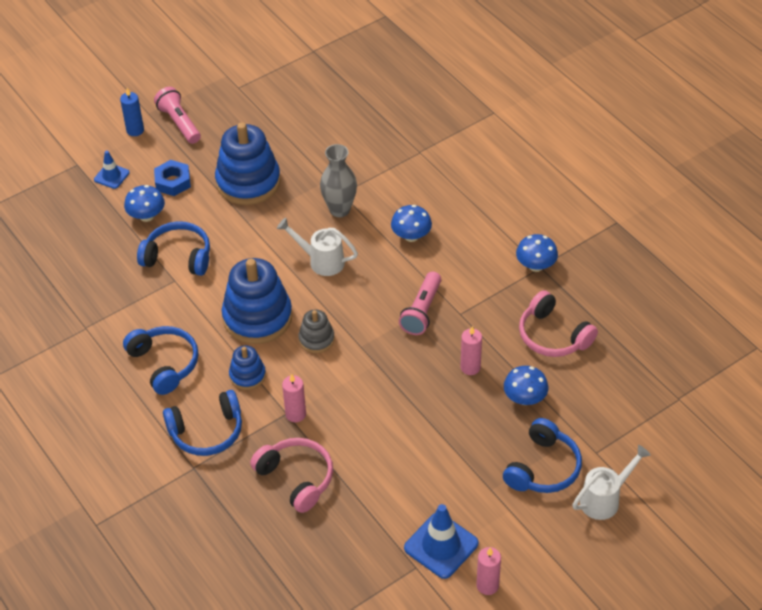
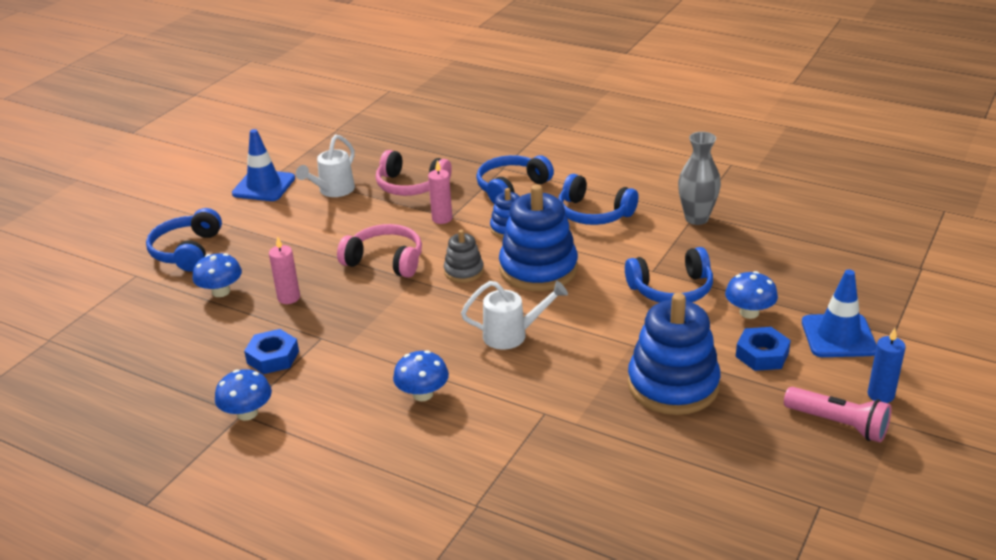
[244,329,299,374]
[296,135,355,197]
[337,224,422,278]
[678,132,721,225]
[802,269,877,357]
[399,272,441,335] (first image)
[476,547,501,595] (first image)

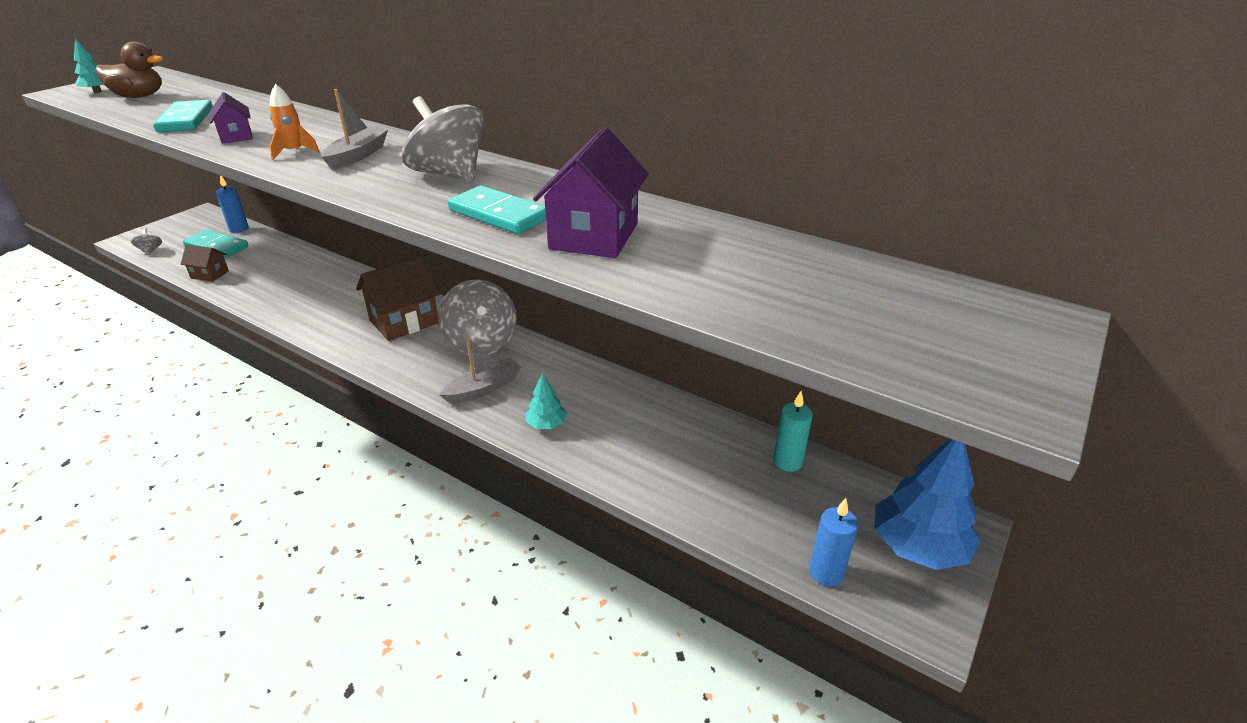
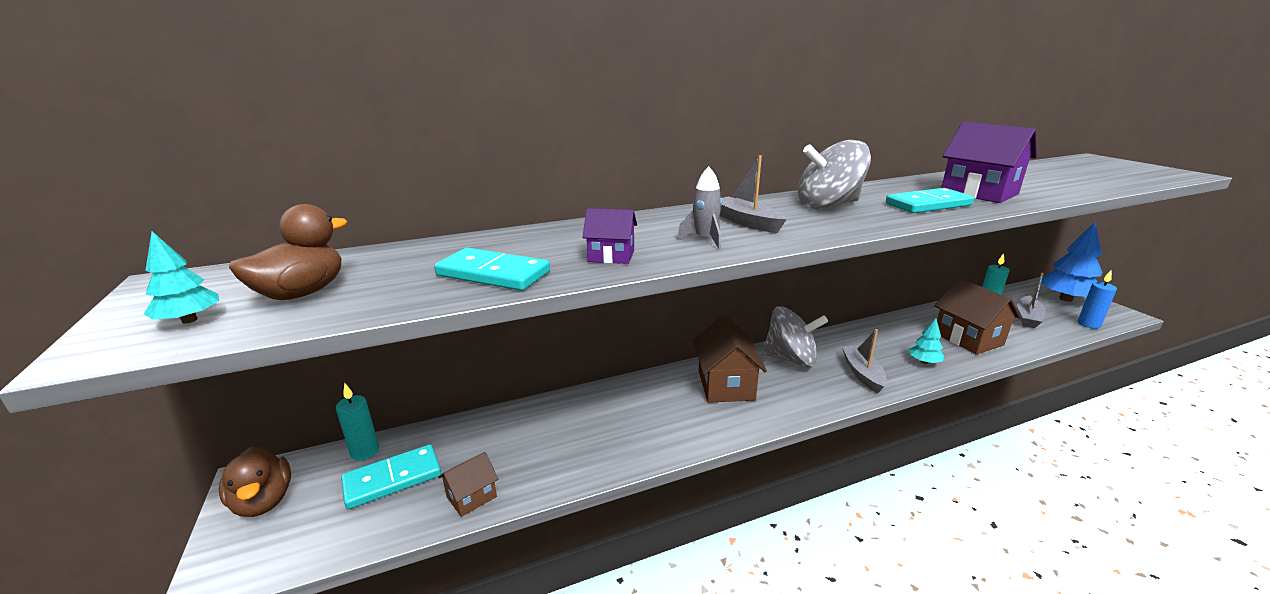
[219,447,291,517]
[336,383,379,460]
[677,167,722,249]
[934,278,1021,355]
[1017,273,1046,328]
[131,228,162,255] (first image)

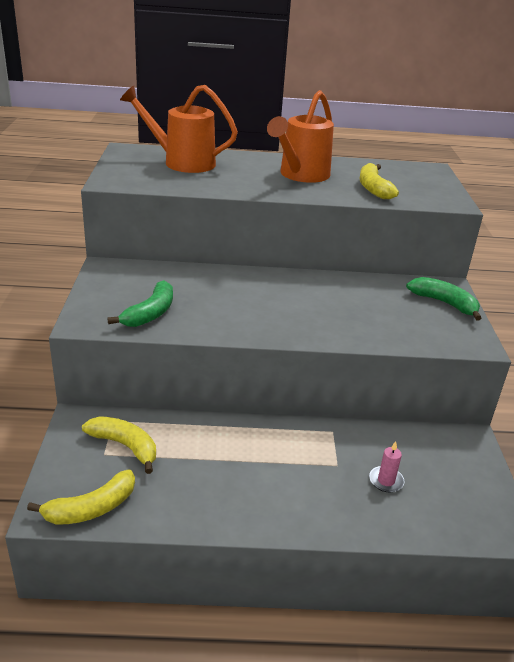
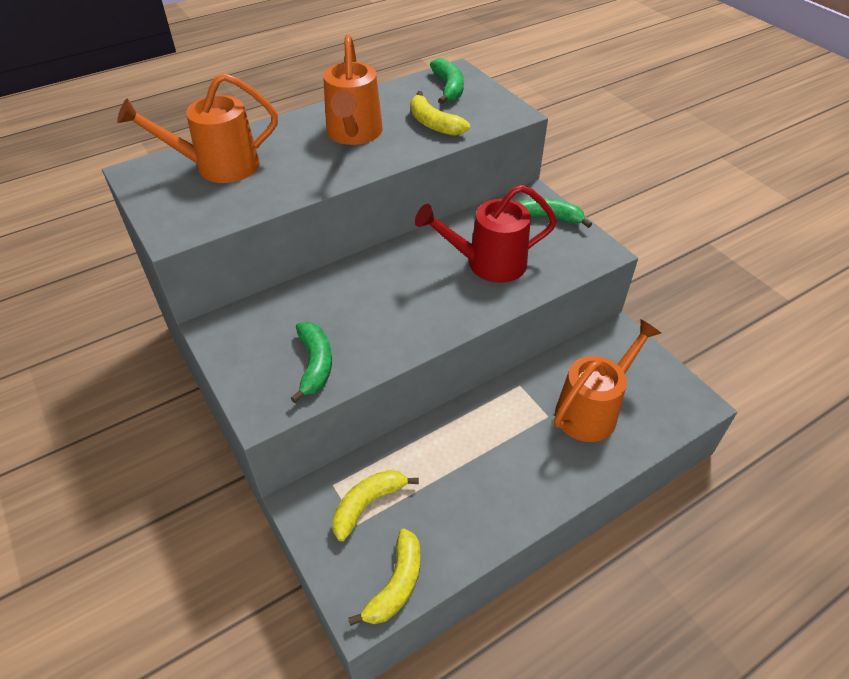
[332,470,419,542]
[415,185,557,283]
[430,58,464,104]
[554,319,661,442]

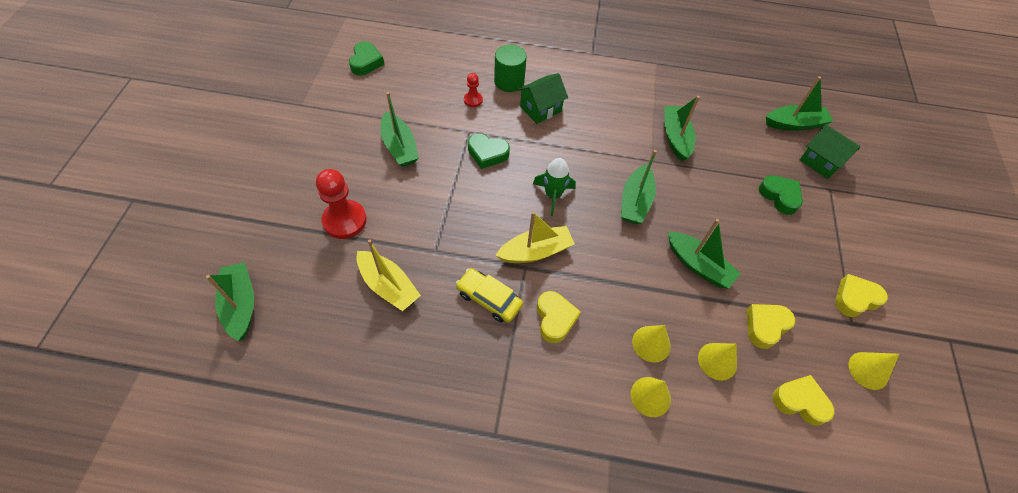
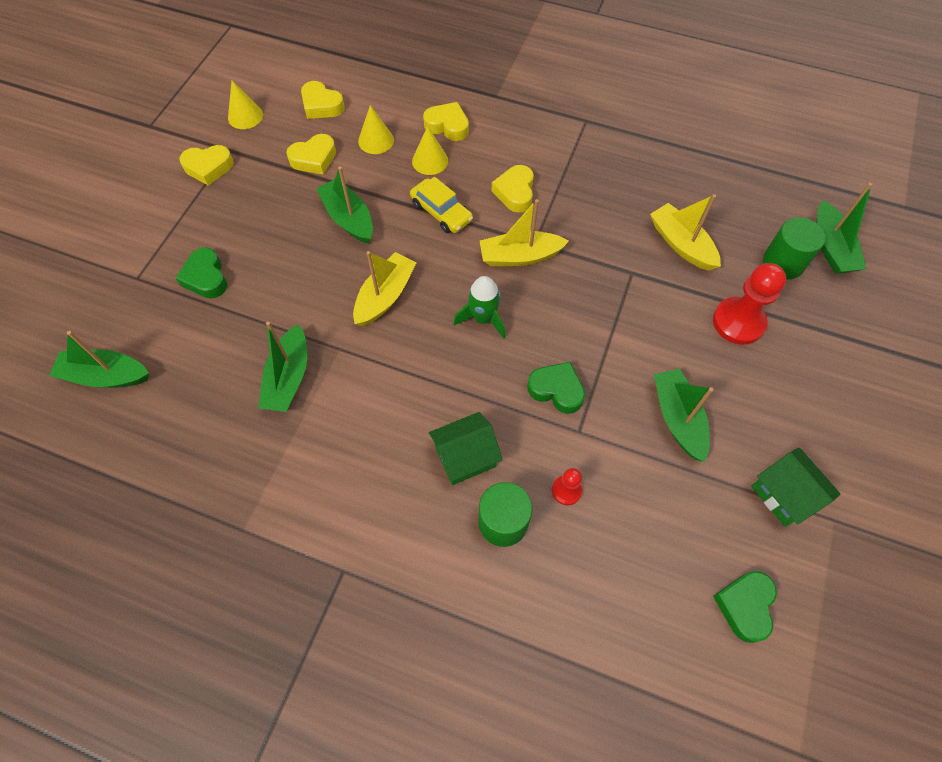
[353,251,417,326]
[410,177,473,233]
[423,102,469,141]
[751,448,840,527]
[763,217,825,280]

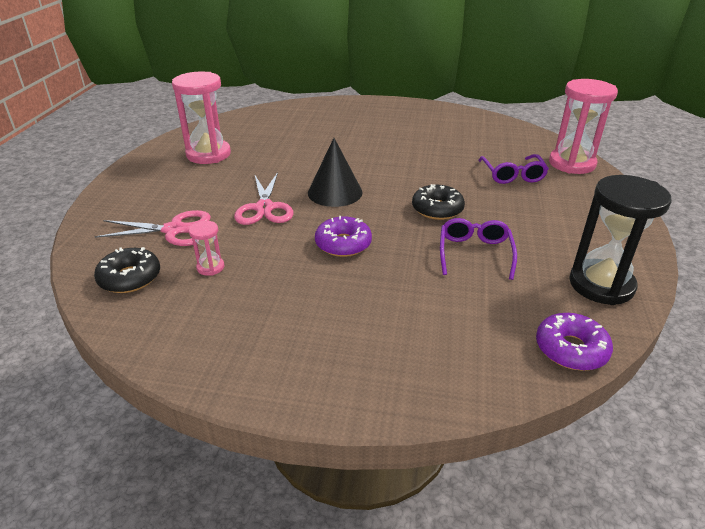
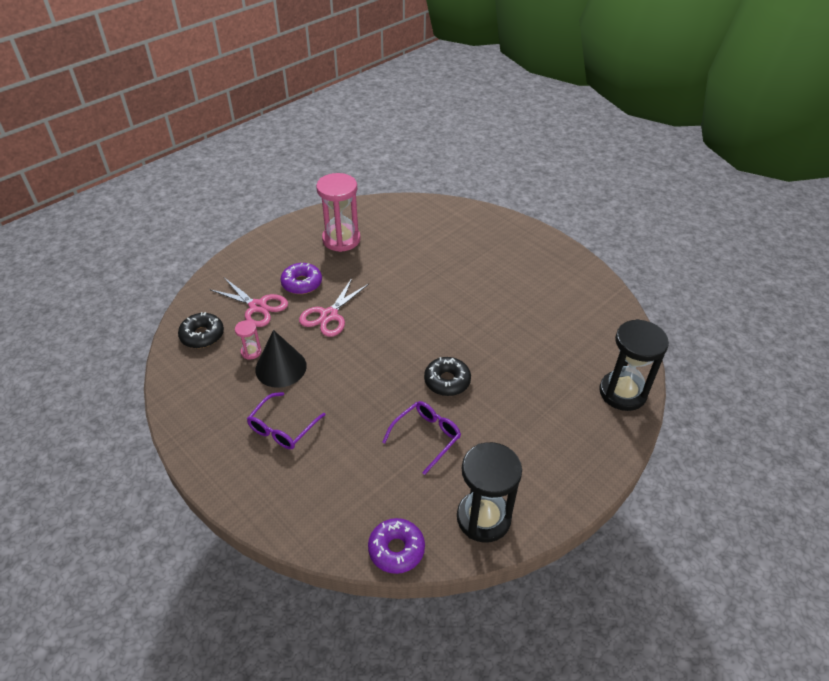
[247,392,326,449]
[255,330,307,388]
[280,263,322,294]
[599,319,669,411]

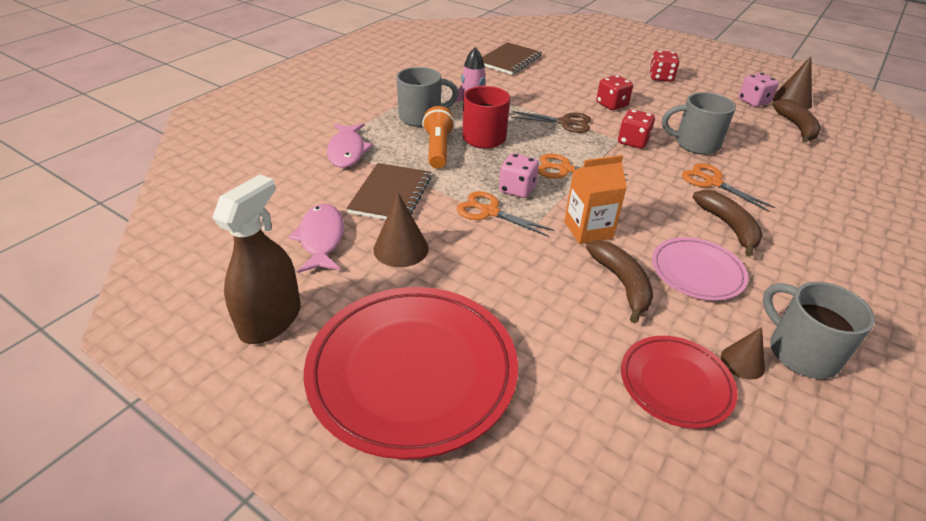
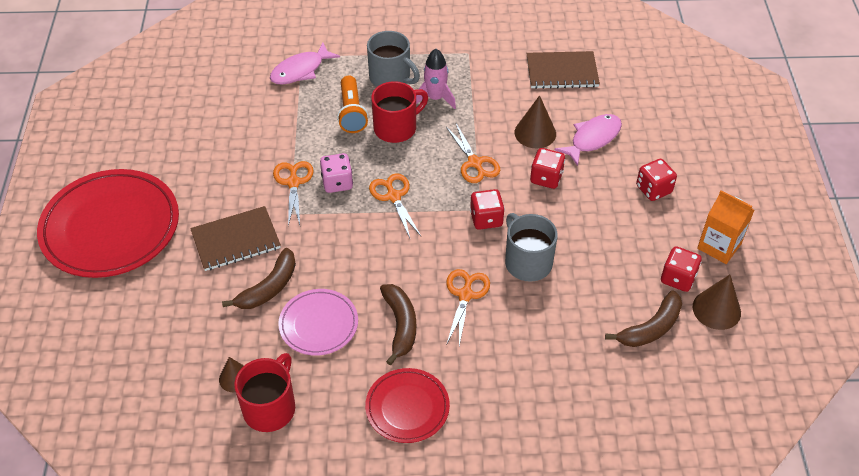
[190,206,281,271]
[234,353,295,432]
[337,75,368,133]
[365,368,450,443]
[380,284,416,365]
[446,124,500,183]
[514,95,556,148]
[555,114,622,166]
[661,246,702,292]
[697,190,754,264]
[212,174,301,344] (first image)

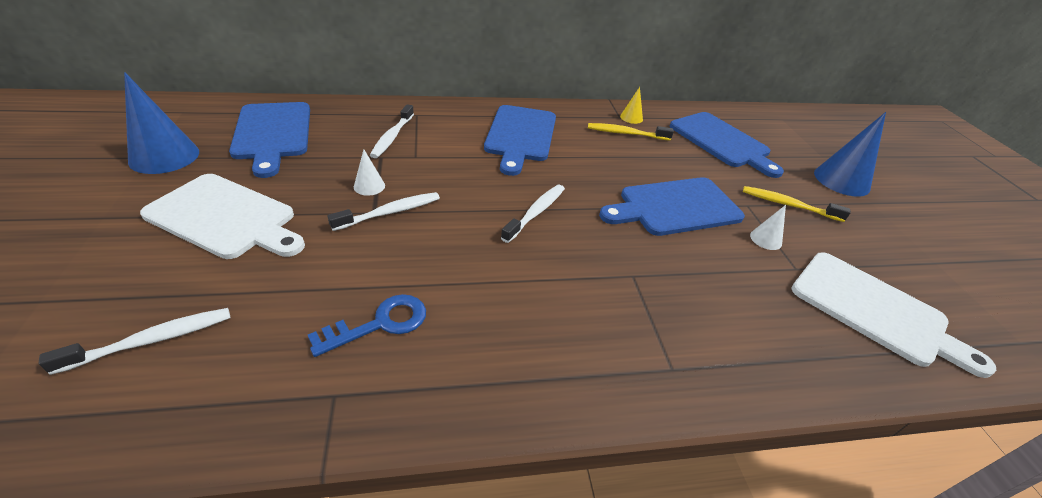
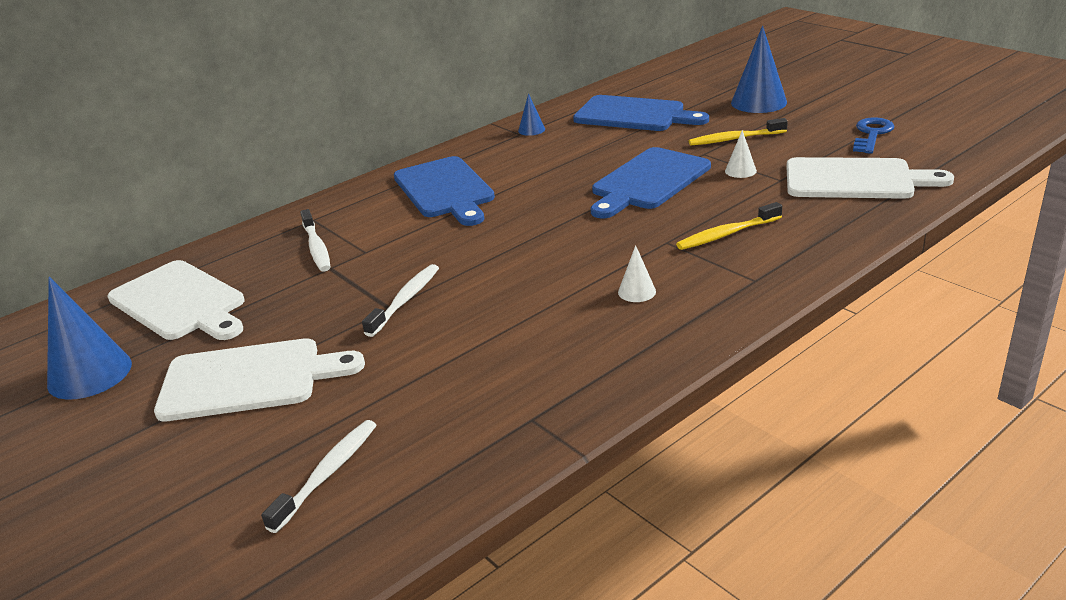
[107,260,245,340]
[518,93,545,136]
[618,245,656,302]
[676,202,782,250]
[853,118,894,154]
[501,185,565,243] (first image)

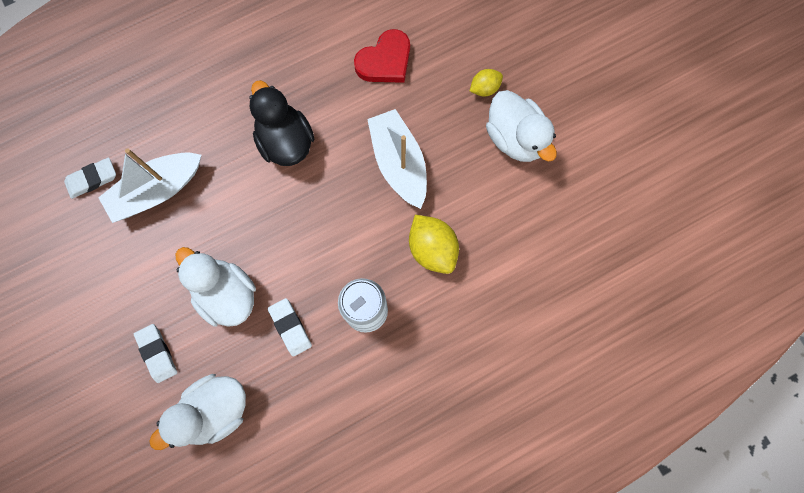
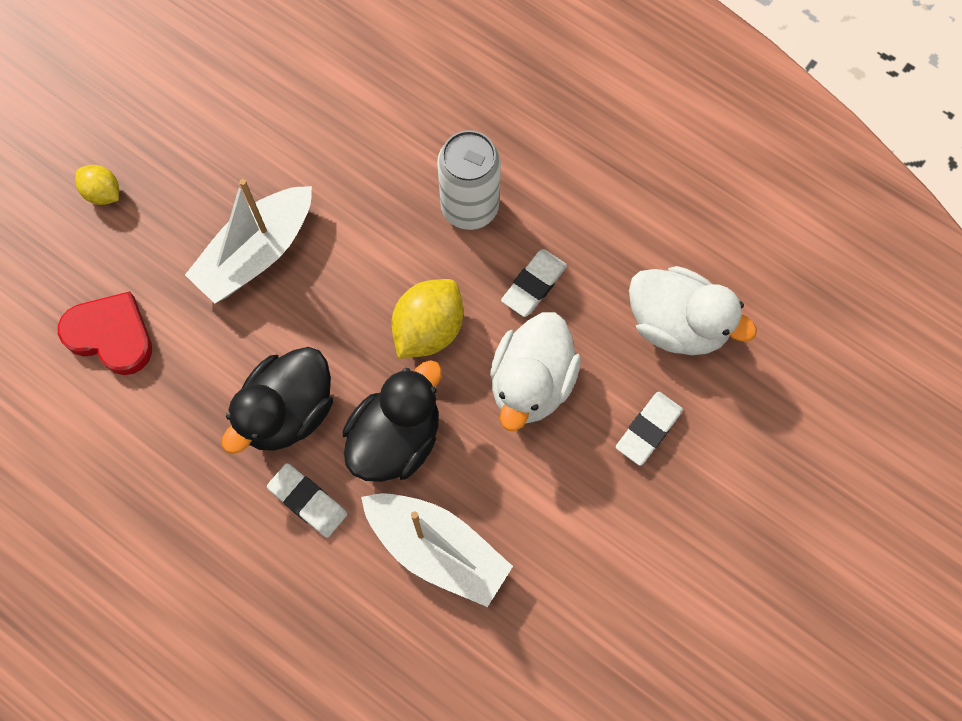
[267,463,347,538]
[342,360,442,482]
[391,279,463,359]
[486,90,557,162] (first image)

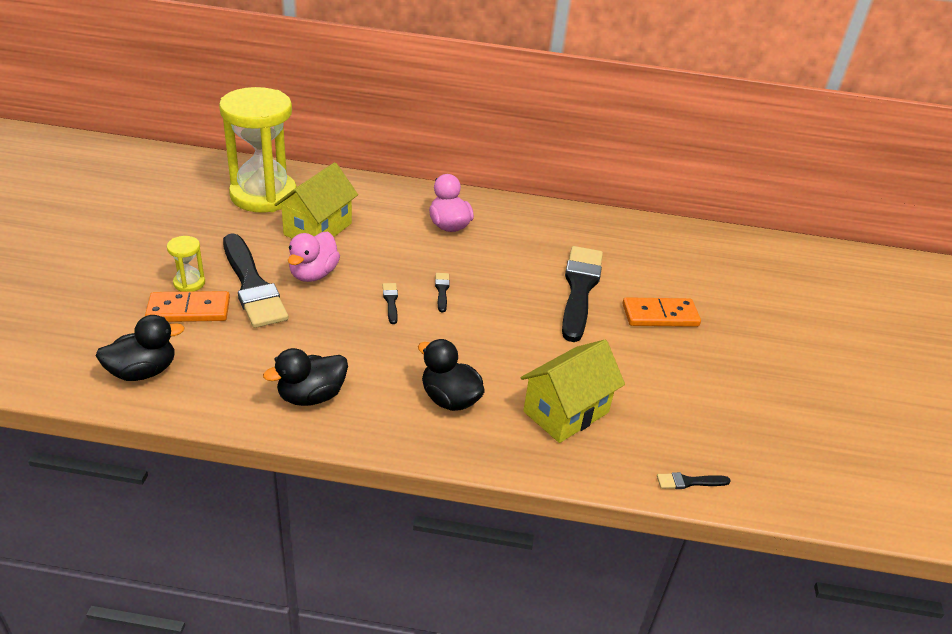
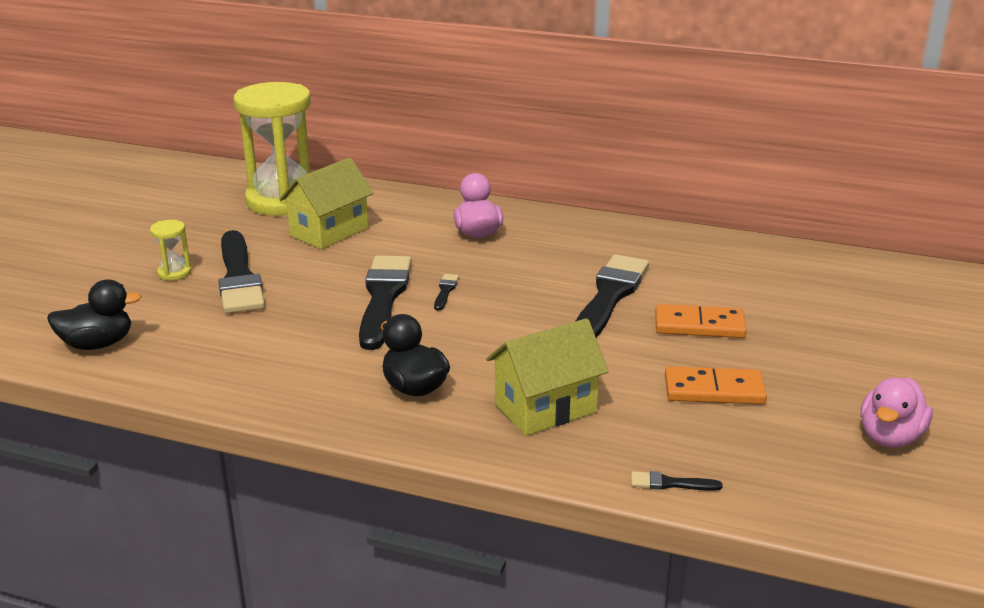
[359,255,412,350]
[665,366,767,404]
[861,378,933,448]
[263,348,348,406] (first image)

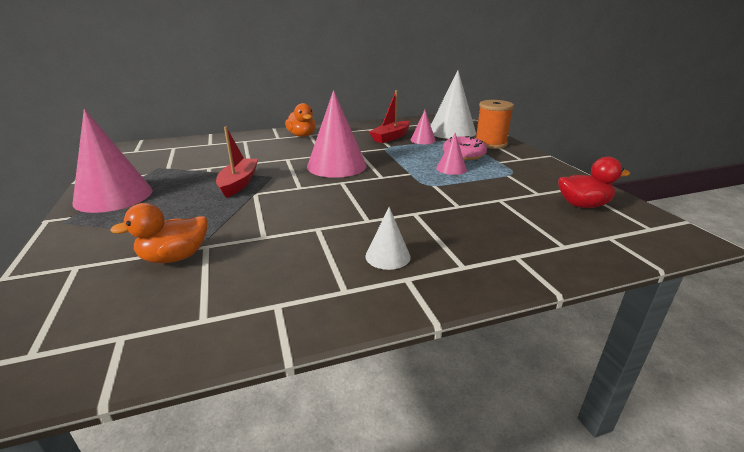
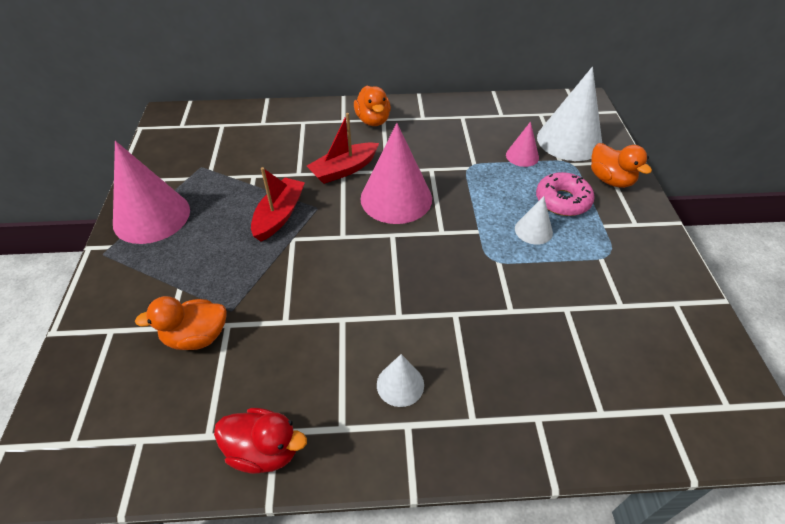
[214,408,307,474]
[307,113,379,184]
[515,196,553,244]
[591,143,652,188]

